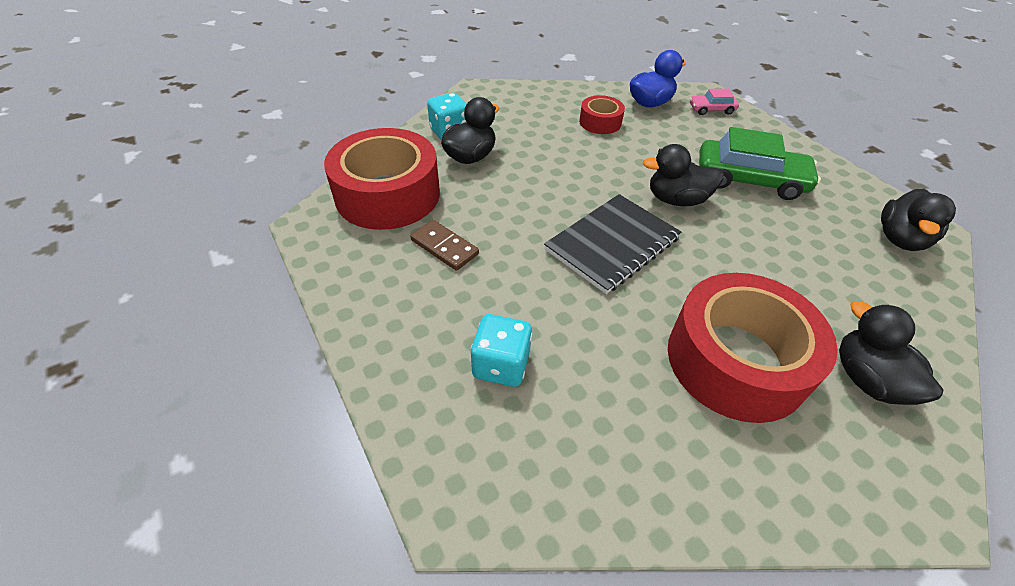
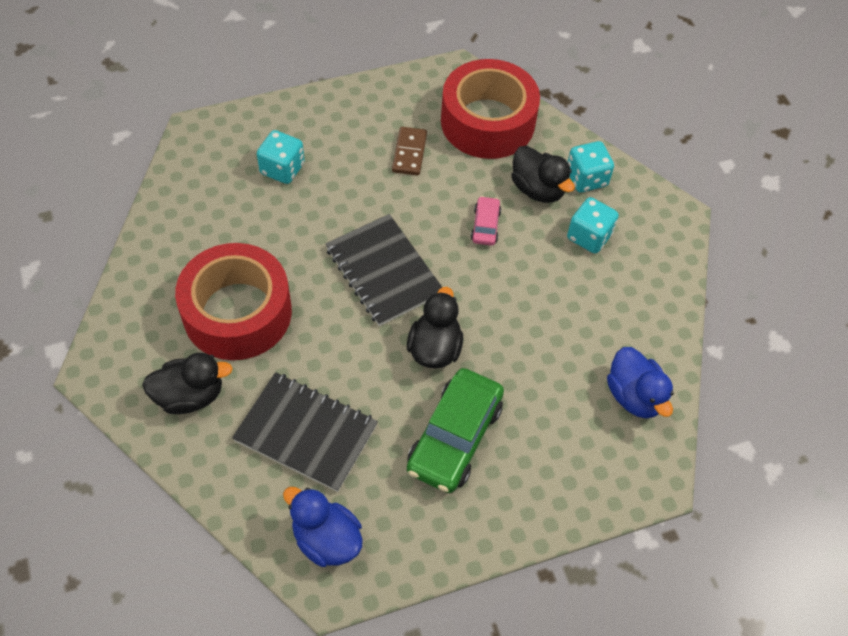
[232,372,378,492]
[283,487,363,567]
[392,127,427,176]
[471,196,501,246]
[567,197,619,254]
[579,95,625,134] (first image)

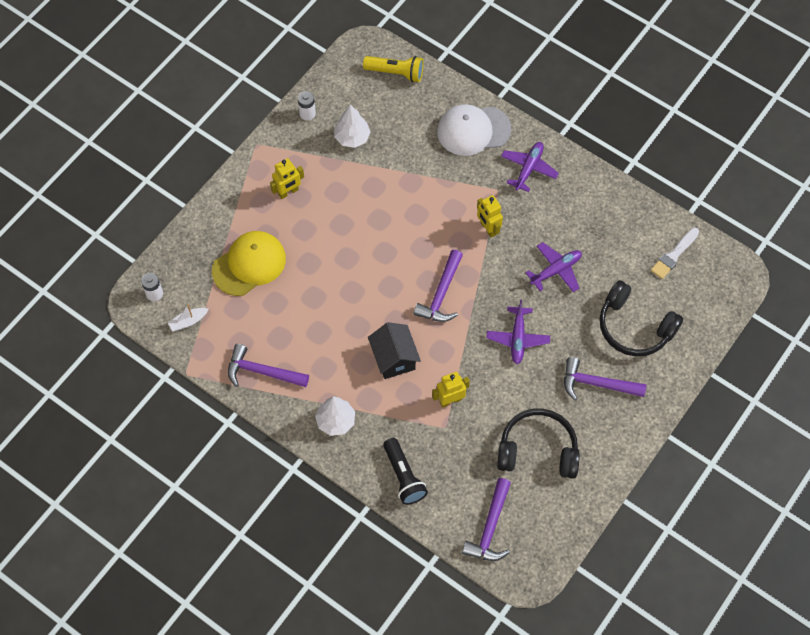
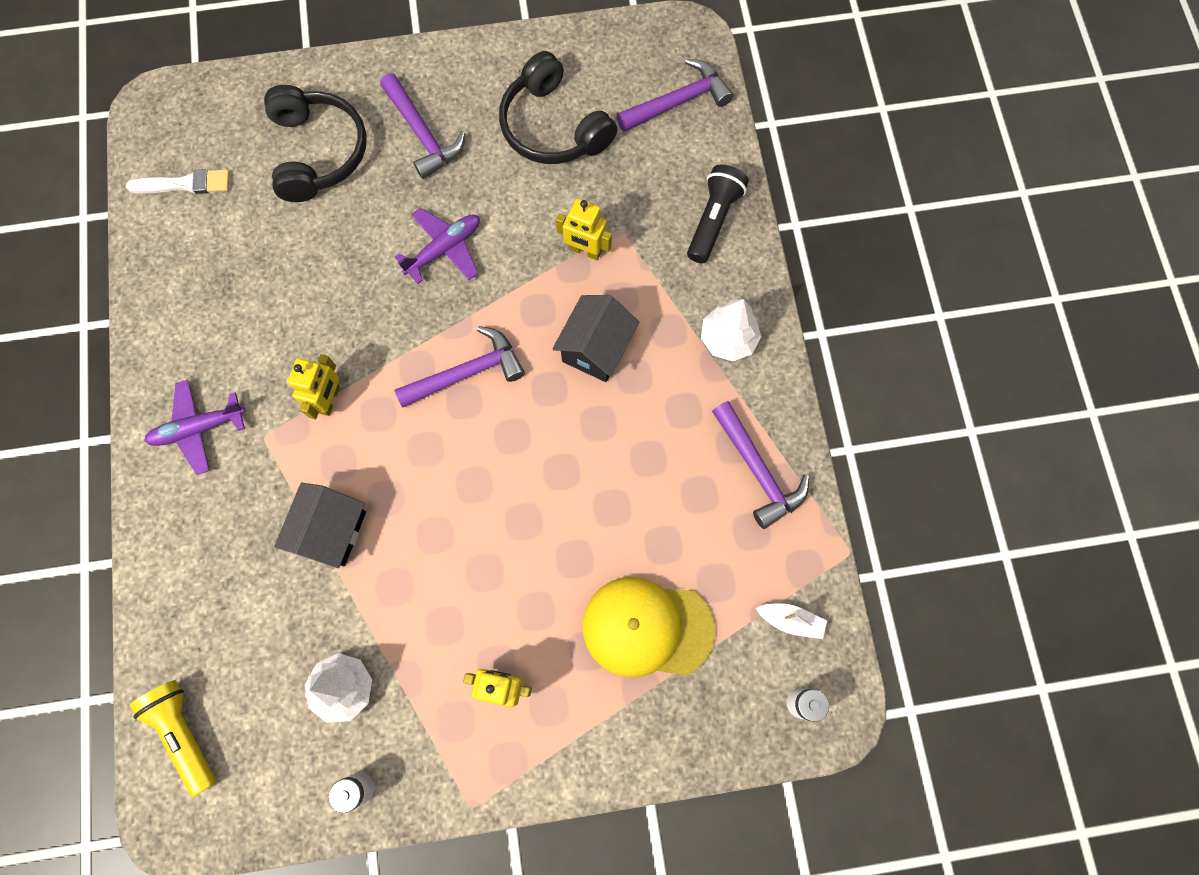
[274,483,366,568]
[437,104,511,156] (first image)
[525,242,582,292] (first image)

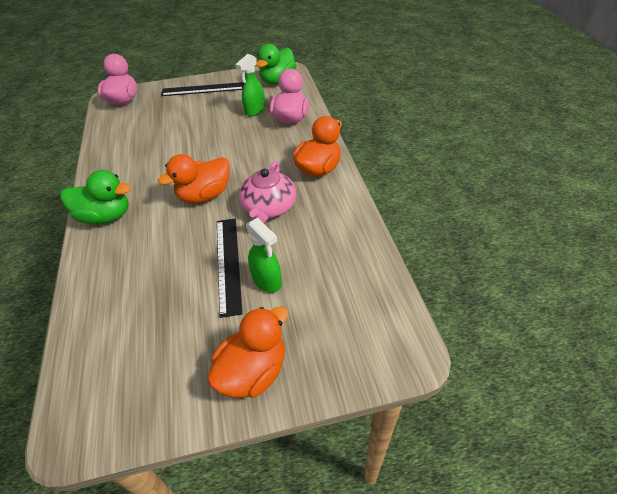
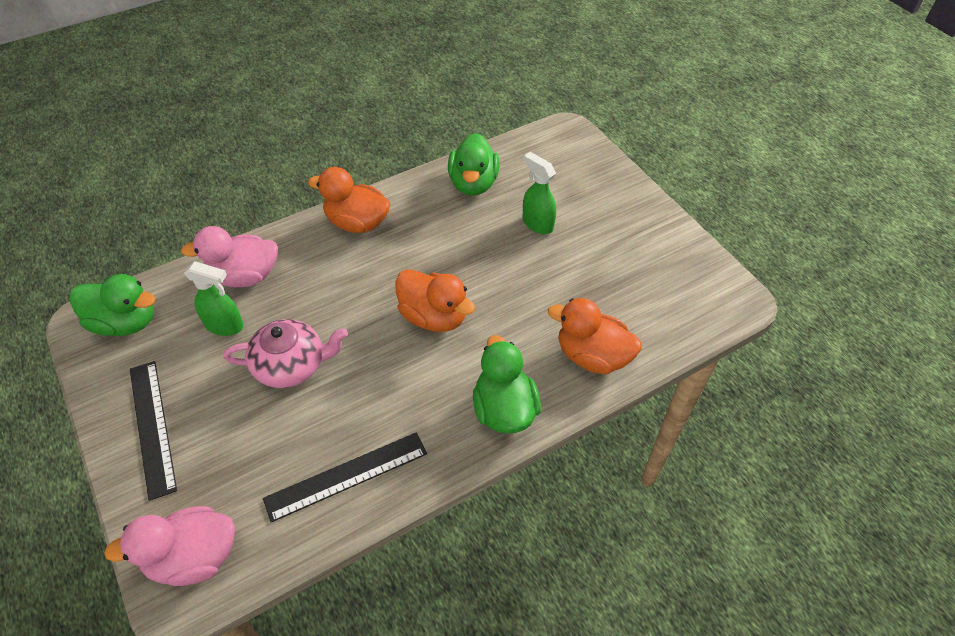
[223,319,348,388]
[263,432,427,522]
[448,133,499,196]
[523,152,556,234]
[548,298,642,374]

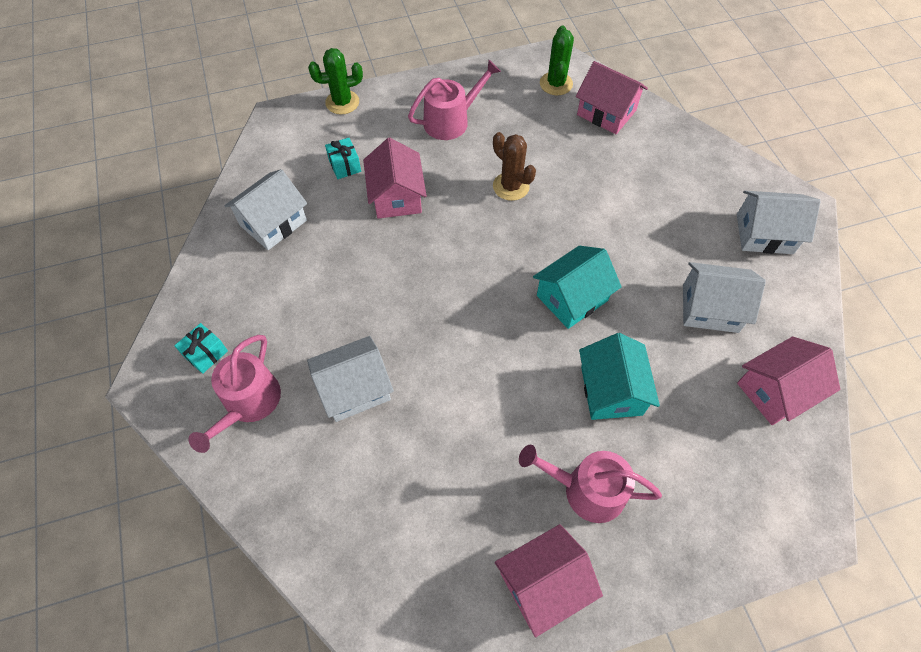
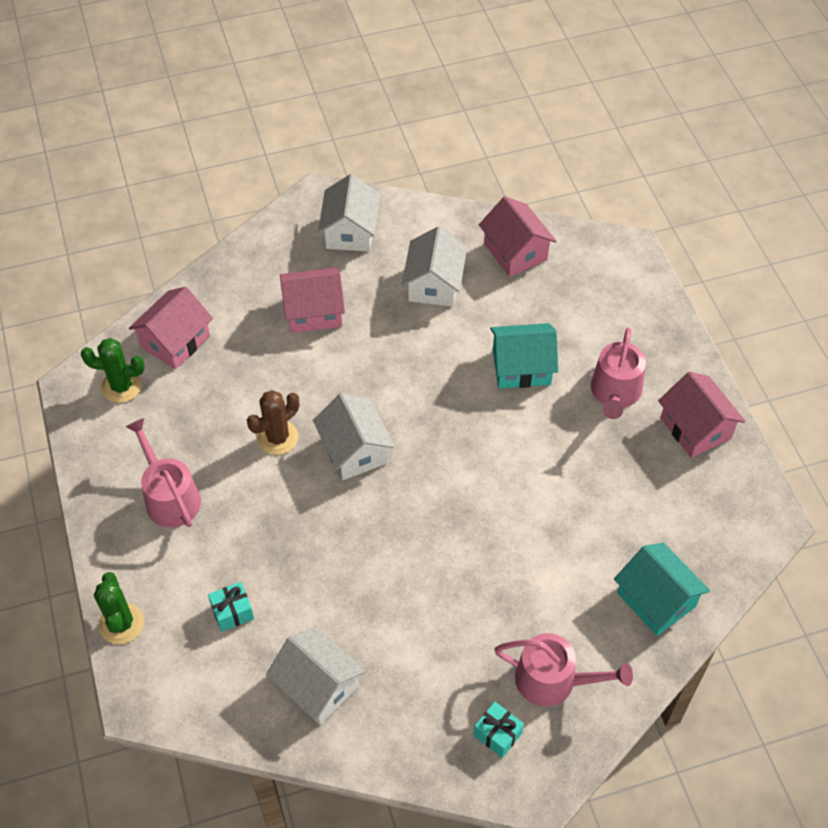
[280,267,345,333]
[313,393,395,480]
[614,543,710,636]

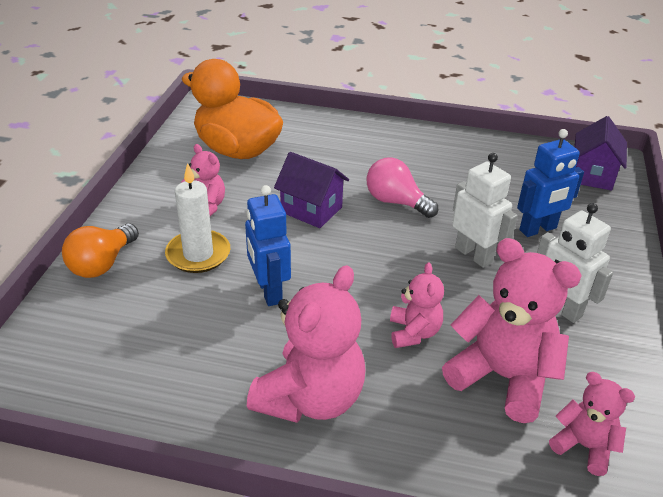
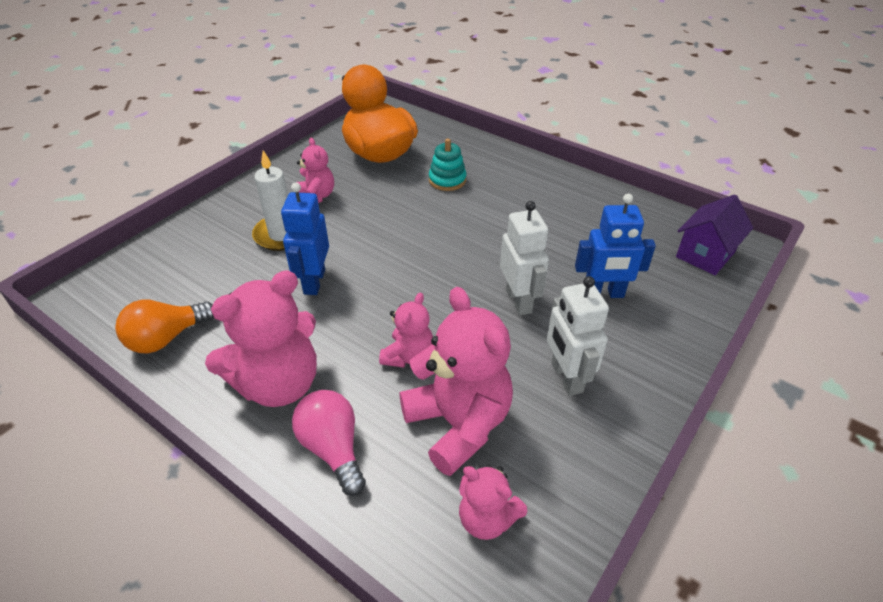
[115,300,214,353]
[292,390,366,496]
[429,139,467,191]
[459,465,527,540]
[274,152,349,228] (first image)

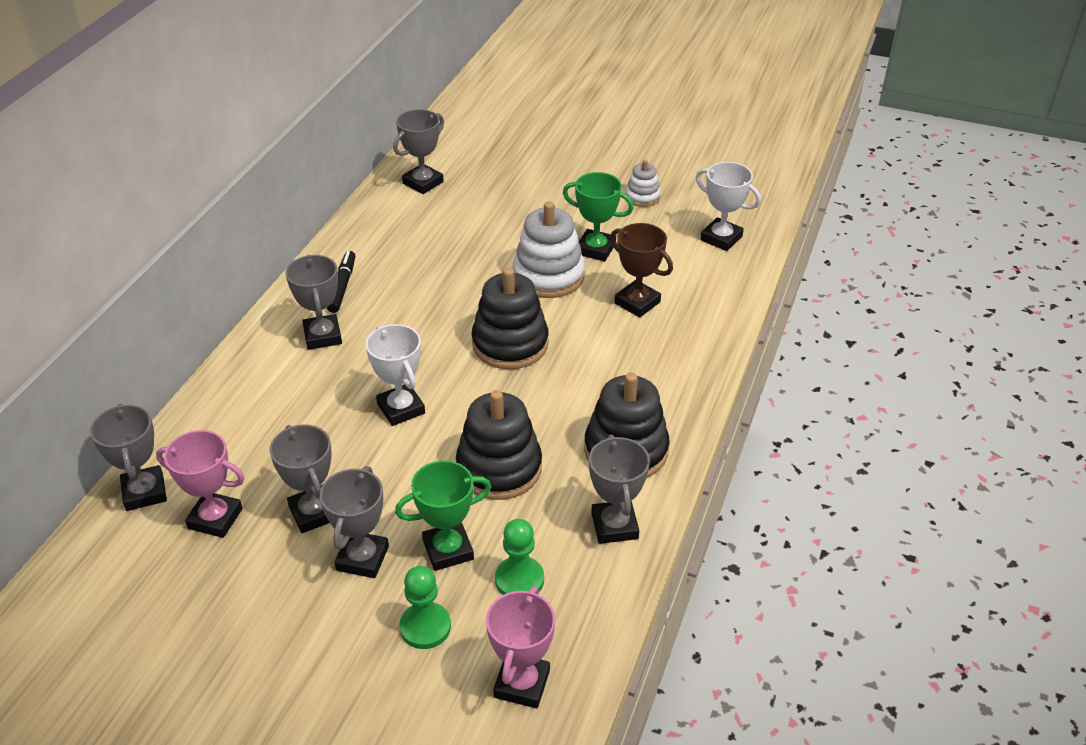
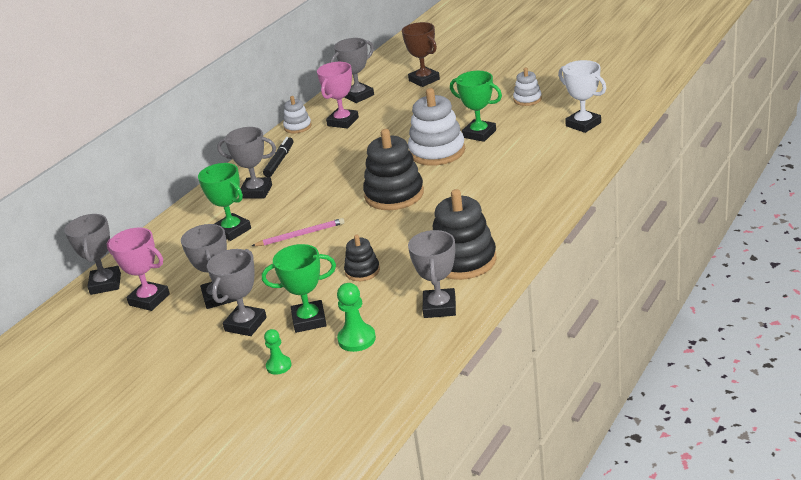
[198,163,251,241]
[217,127,276,199]
[252,218,345,246]
[264,329,291,375]
[283,96,312,134]
[317,62,359,129]
[344,235,380,281]
[402,22,440,87]

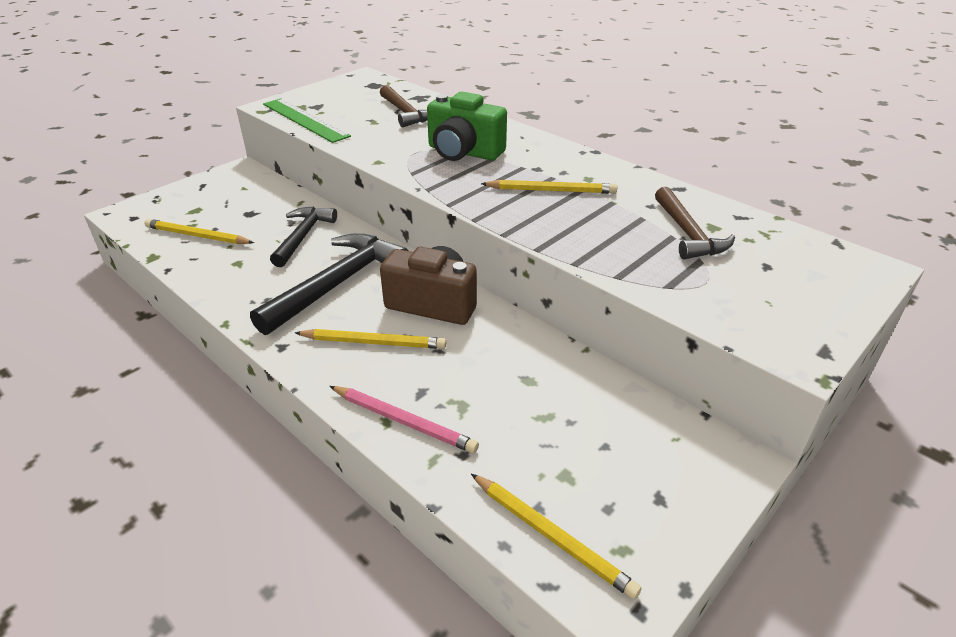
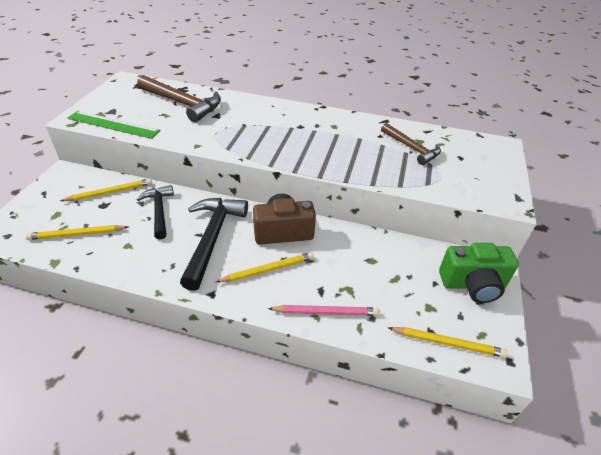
[60,179,152,201]
[137,75,221,122]
[439,243,519,303]

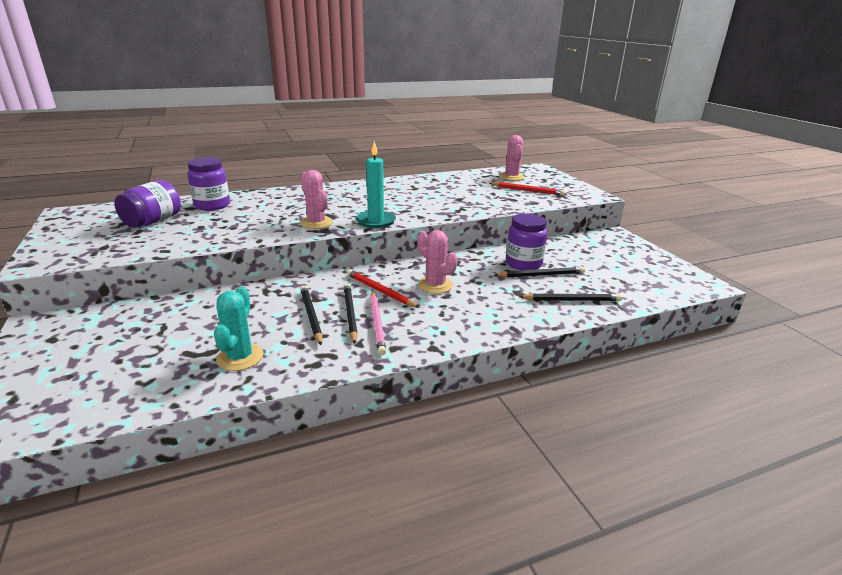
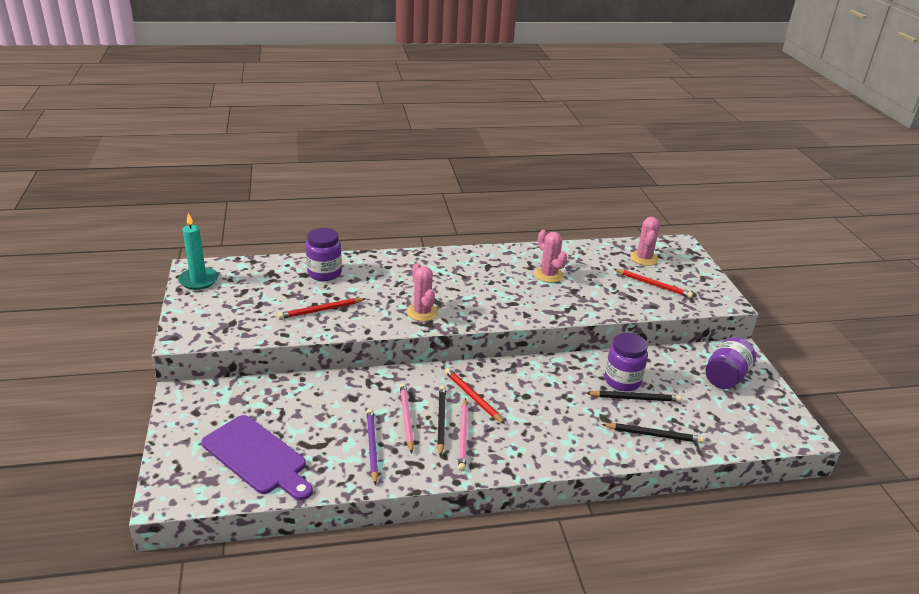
[178,213,218,290]
[202,415,313,500]
[278,298,366,319]
[367,409,378,486]
[400,383,414,453]
[534,230,567,283]
[705,337,756,389]
[214,286,264,371] (first image)

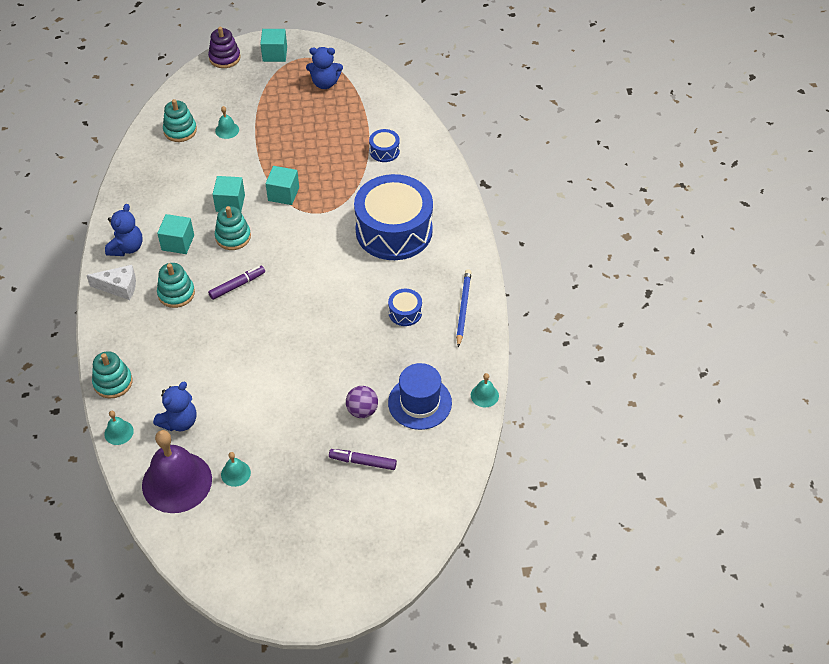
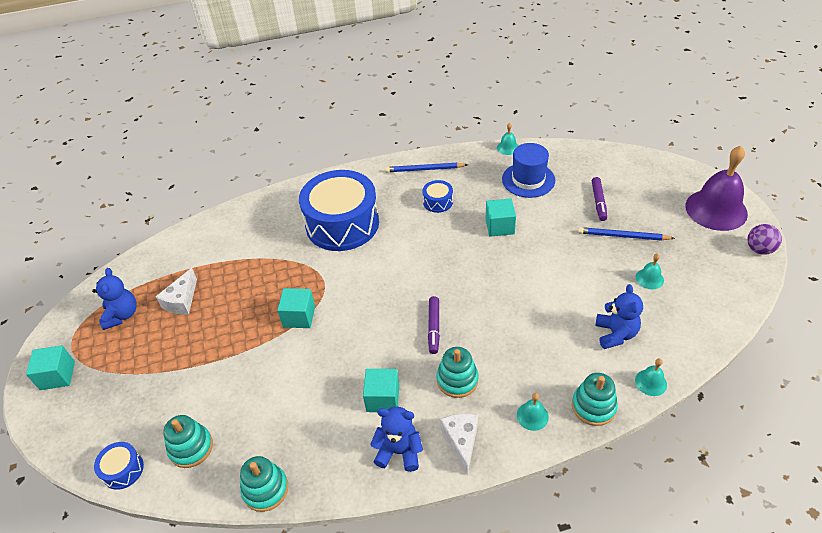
[94,442,144,490]
[156,268,197,315]
[240,456,288,512]
[428,296,440,354]
[486,199,516,237]
[517,393,549,431]
[578,227,675,241]
[596,284,643,349]
[685,146,748,231]
[747,224,782,255]
[208,27,240,68] (first image)

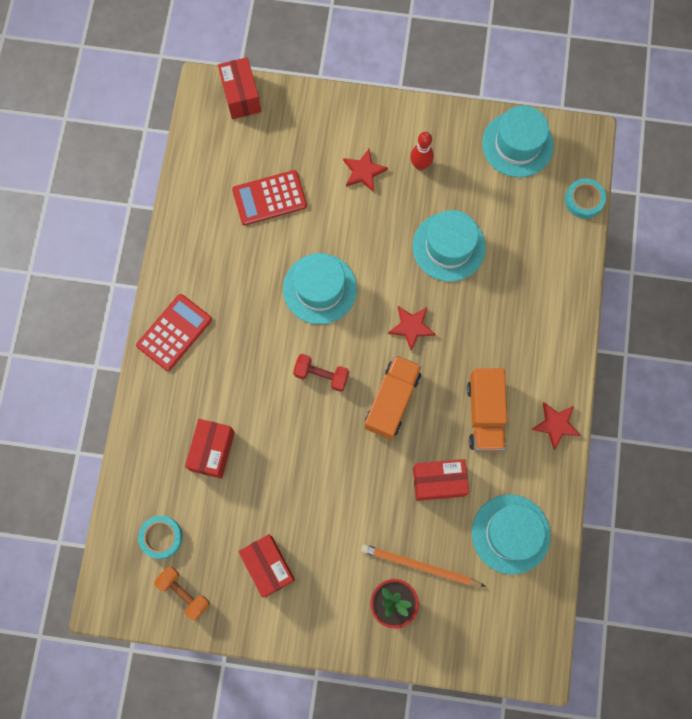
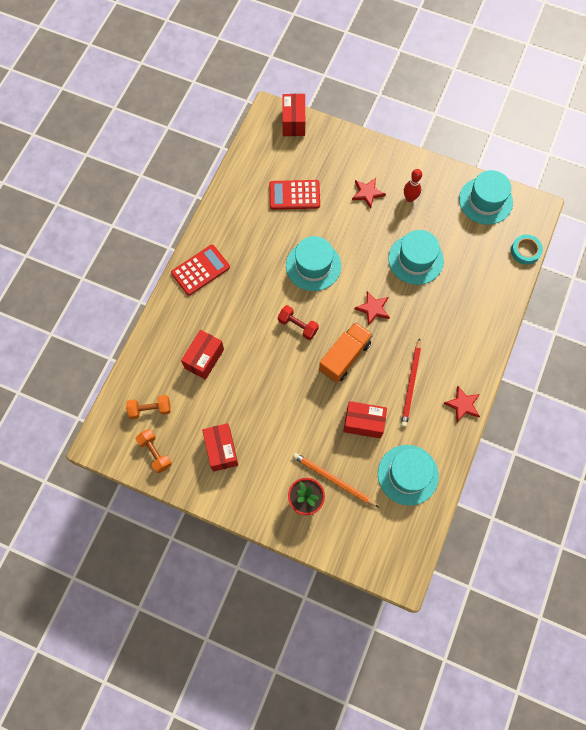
[126,395,171,419]
[401,338,421,427]

